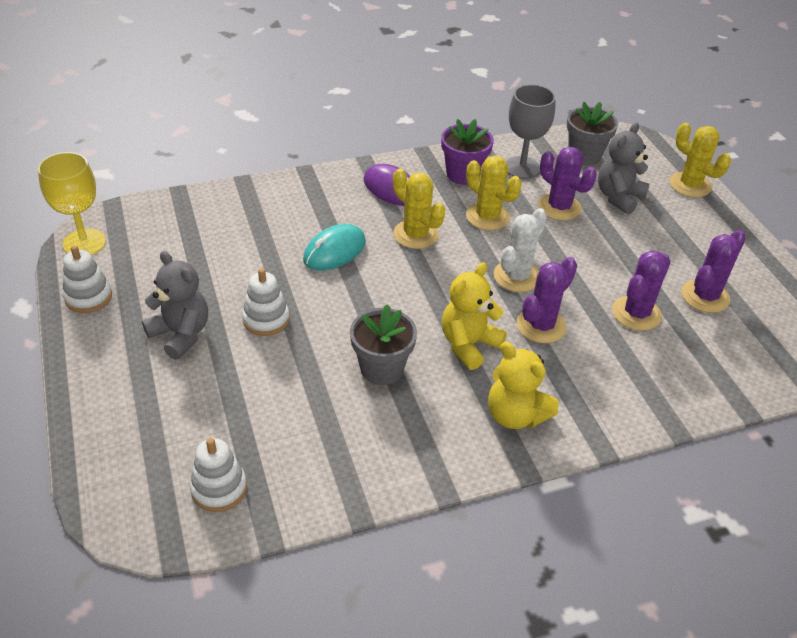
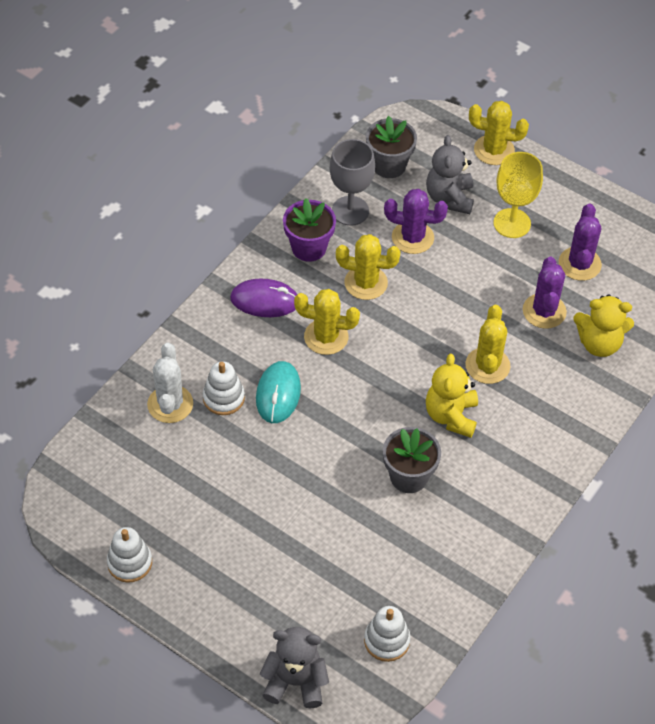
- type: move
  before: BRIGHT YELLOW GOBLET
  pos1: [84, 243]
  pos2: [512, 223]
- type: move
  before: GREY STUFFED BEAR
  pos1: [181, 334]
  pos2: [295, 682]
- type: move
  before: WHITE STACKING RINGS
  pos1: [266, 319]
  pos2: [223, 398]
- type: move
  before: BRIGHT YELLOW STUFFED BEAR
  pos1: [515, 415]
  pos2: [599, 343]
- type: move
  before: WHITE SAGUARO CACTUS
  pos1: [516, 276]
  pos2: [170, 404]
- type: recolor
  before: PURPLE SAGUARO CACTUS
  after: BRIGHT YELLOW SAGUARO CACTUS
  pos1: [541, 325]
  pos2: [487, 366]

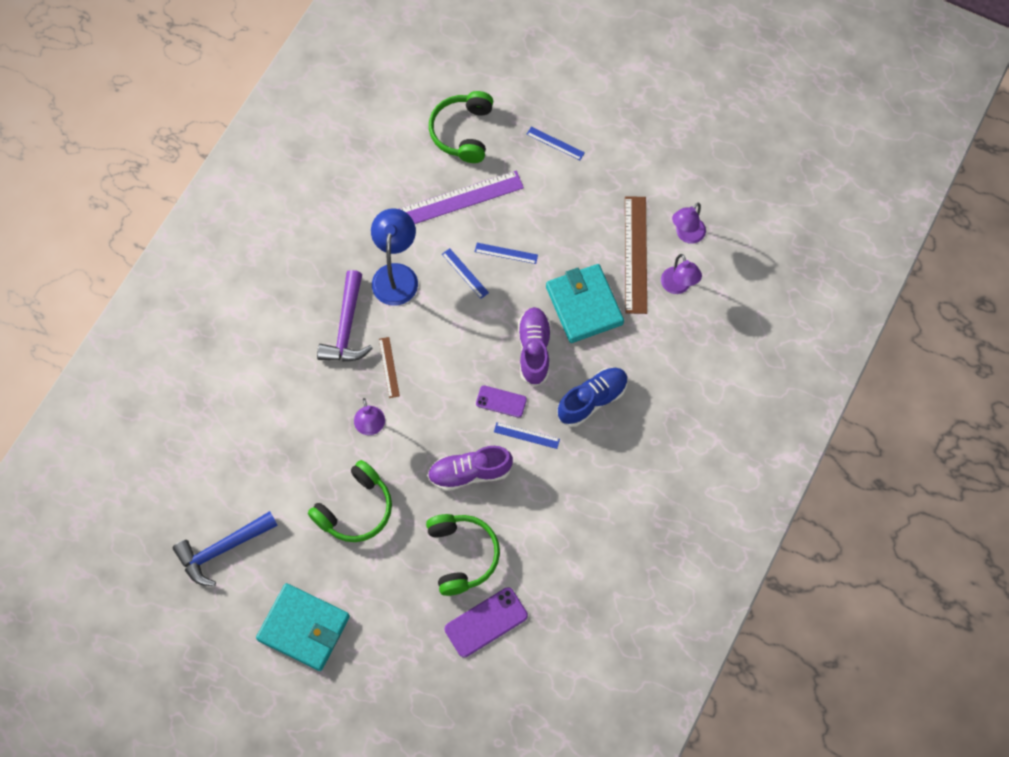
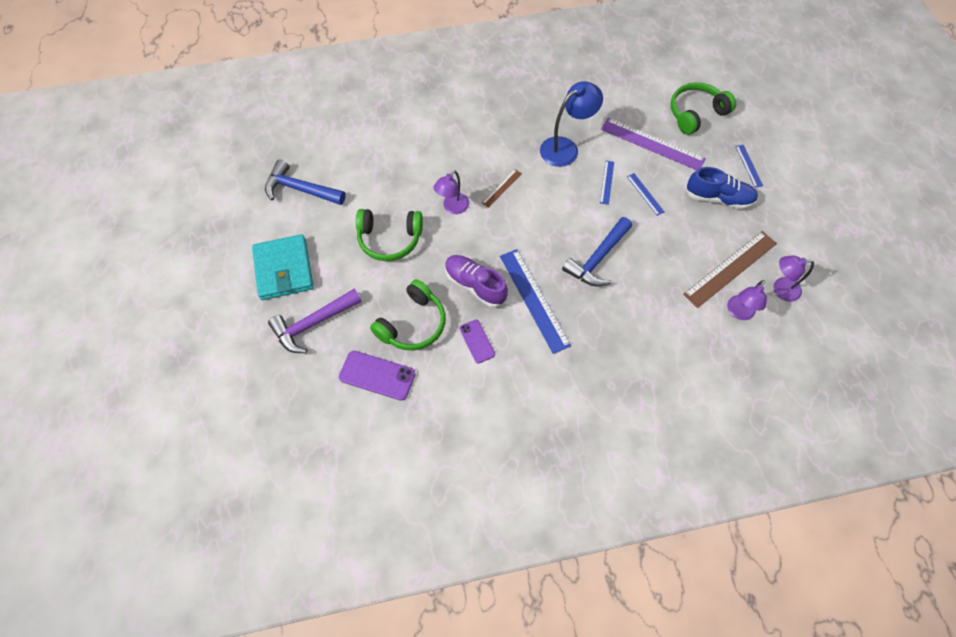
- type: move
  before: PURPLE CLAW HAMMER
  pos1: [346, 327]
  pos2: [313, 324]
- type: move
  before: PURPLE PHONE
  pos1: [501, 401]
  pos2: [477, 341]
- type: resize
  before: BLUE RULER
  pos1: [526, 435]
  pos2: [534, 299]
  scale: 2.04
- type: replace
  before: PURPLE SHOE
  after: BLUE CLAW HAMMER
  pos1: [534, 350]
  pos2: [597, 259]
- type: delete
  before: AQUA WALLET
  pos1: [584, 305]
- type: move
  before: BLUE SHOE
  pos1: [592, 400]
  pos2: [718, 198]

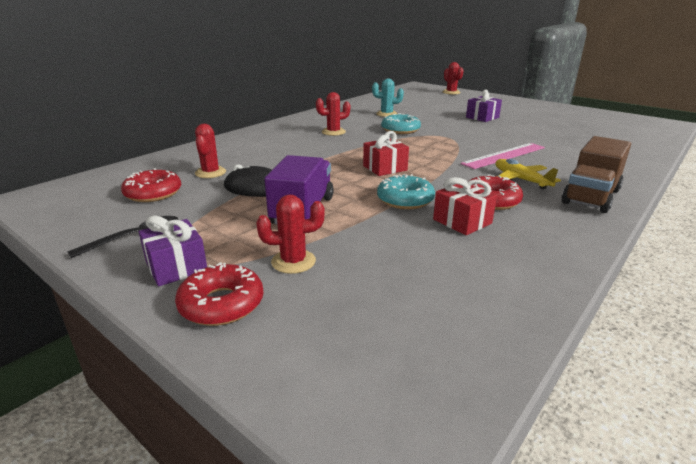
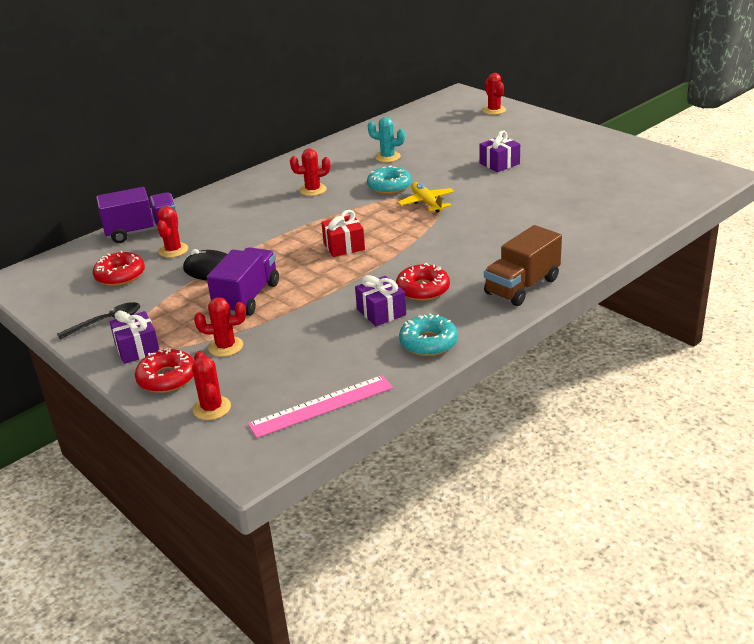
- type: move
  before: AQUA DONUT
  pos1: [405, 200]
  pos2: [428, 342]
- type: recolor
  before: SCARLET GIFT
  after: PURPLE GIFT
  pos1: [462, 221]
  pos2: [381, 312]
- type: move
  before: ROSY RULER
  pos1: [504, 155]
  pos2: [322, 406]
- type: move
  before: BRIGHT YELLOW TOY PLANE
  pos1: [521, 180]
  pos2: [427, 203]
- type: insert
  after: PURPLE TOY TRUCK
  pos2: [142, 231]
- type: insert
  after: SCARLET SAGUARO CACTUS
  pos2: [212, 408]

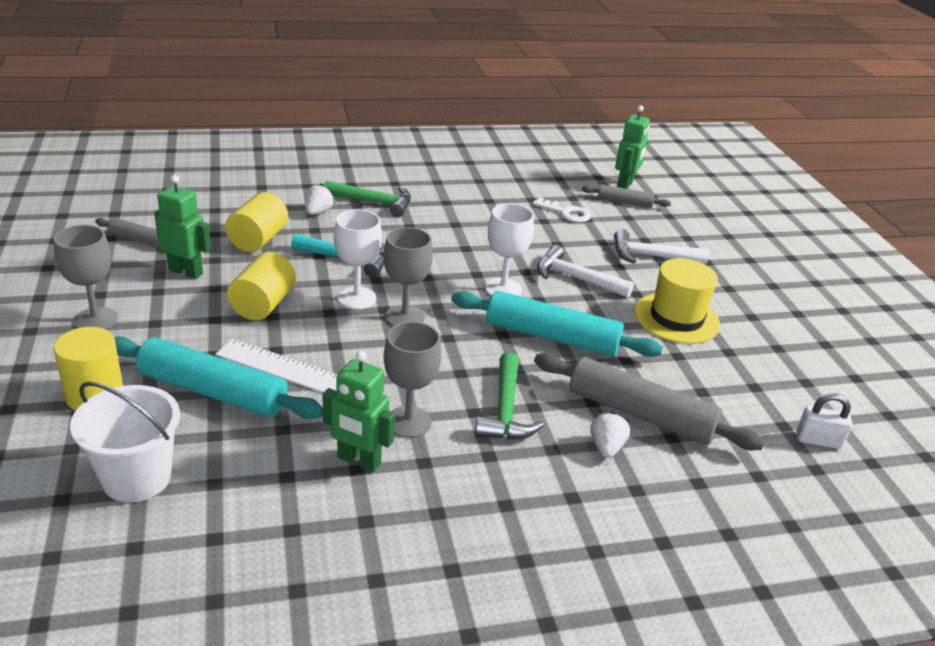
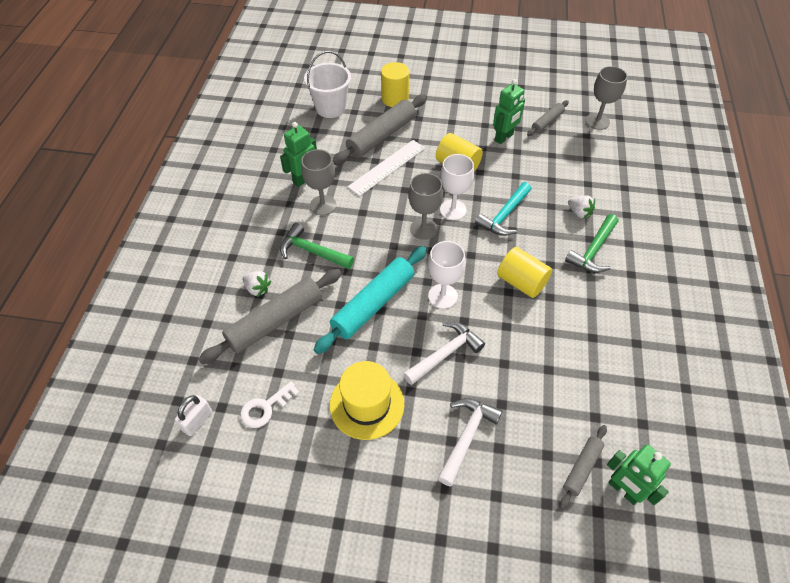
- type: move
  before: GREY GOBLET
  pos1: [95, 319]
  pos2: [597, 121]
- type: recolor
  before: AQUA DOUGH ROLLER
  after: GREY DOUGH ROLLER
  pos1: [212, 392]
  pos2: [381, 136]
- type: move
  before: BRIGHT YELLOW SOLID CYLINDER
  pos1: [258, 240]
  pos2: [521, 282]
- type: move
  before: WHITE LATCHKEY
  pos1: [566, 213]
  pos2: [265, 407]

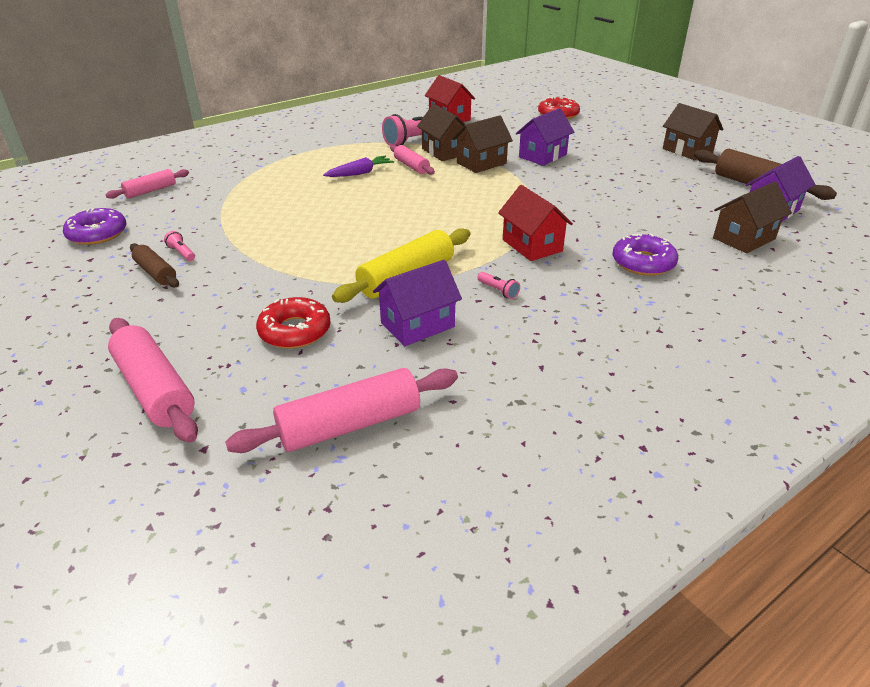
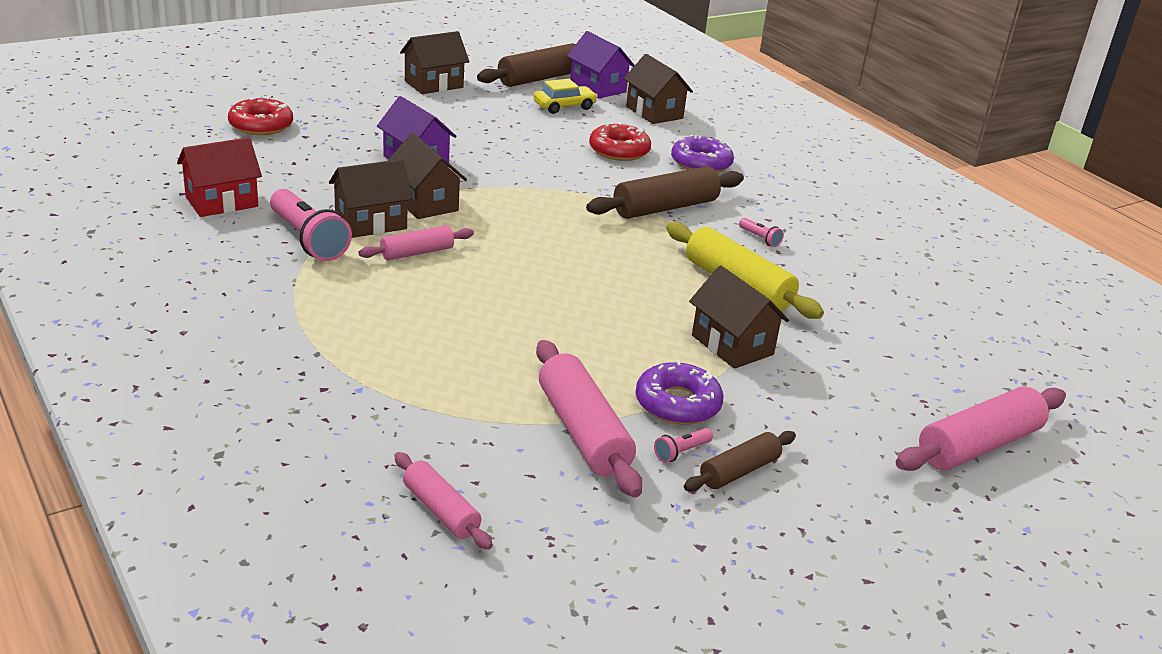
- type: move
  before: PURPLE DONUT
  pos1: [97, 234]
  pos2: [677, 403]
- type: move
  before: ROSY DOUGH ROLLER
  pos1: [350, 425]
  pos2: [583, 431]
- type: move
  before: SCARLET DONUT
  pos1: [295, 331]
  pos2: [619, 150]
- type: delete
  before: PURPLE TOY CARROT
  pos1: [360, 173]
- type: delete
  before: PURPLE COTTAGE
  pos1: [417, 325]
- type: rotate
  before: ROSY POCKET TORCH
  pos1: [498, 291]
  pos2: [760, 238]
  turn: 90
- type: replace
  before: SCARLET COTTAGE
  after: RUSSET DOUGH ROLLER
  pos1: [532, 245]
  pos2: [665, 207]
- type: insert
  after: BRIGHT YELLOW AUTOMOBILE
  pos2: [564, 106]
- type: insert
  after: RUSSET COTTAGE
  pos2: [732, 345]

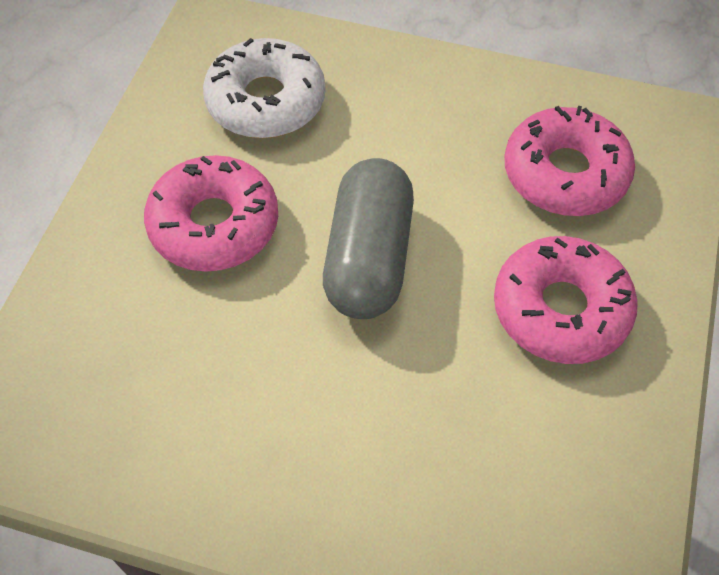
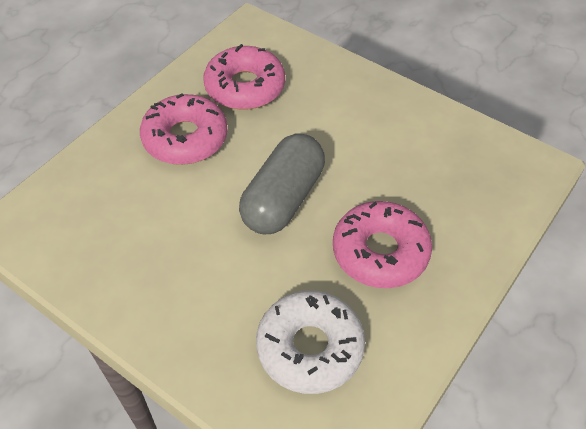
- type: move
  before: ROSY DONUT
  pos1: [565, 173]
  pos2: [245, 87]

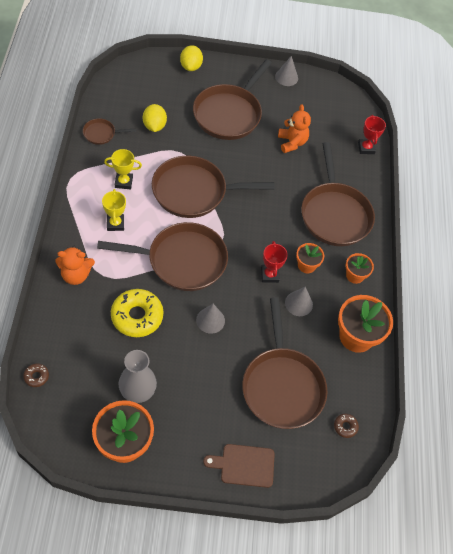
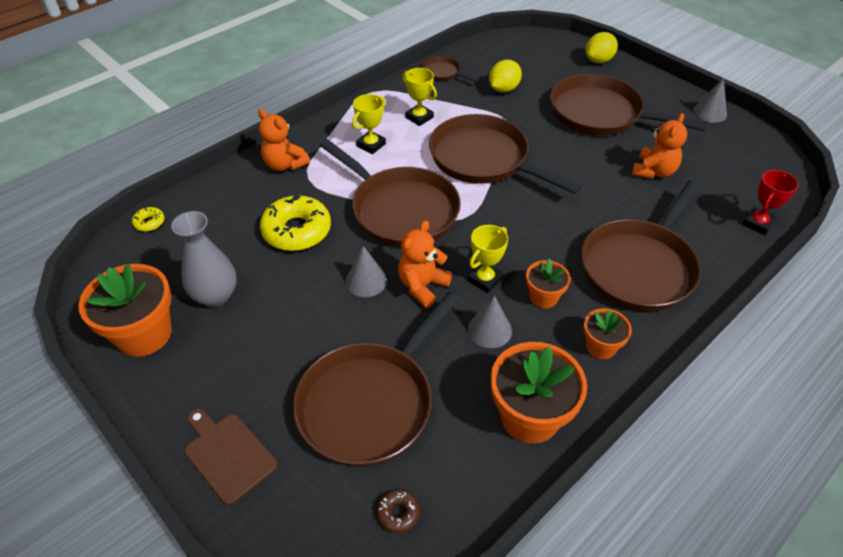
- type: recolor
  before: RUSSET DONUT
  after: BRIGHT YELLOW DONUT
  pos1: [36, 376]
  pos2: [149, 223]
- type: rotate
  before: RUSSET PAN
  pos1: [229, 113]
  pos2: [600, 114]
  turn: 45
- type: recolor
  before: SCARLET PRIZE CUP
  after: BRIGHT YELLOW PRIZE CUP
  pos1: [269, 275]
  pos2: [485, 279]
- type: insert
  after: ORANGE STUFFED BEAR
  pos2: [422, 286]

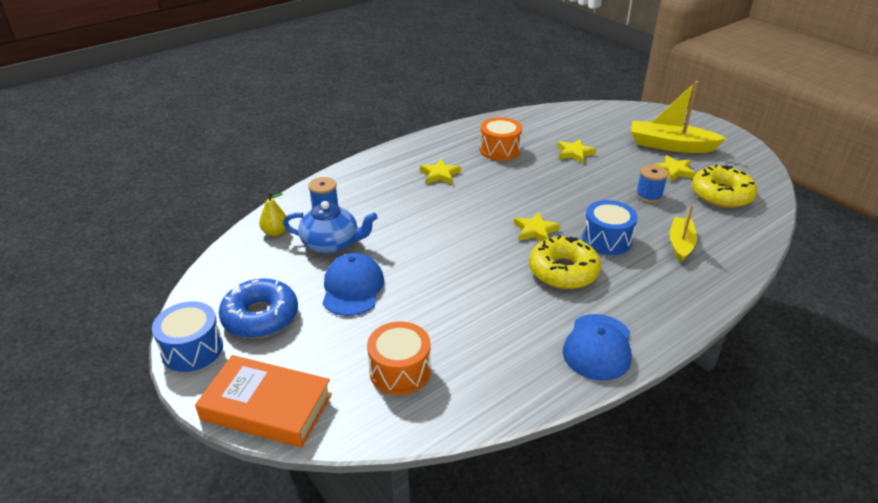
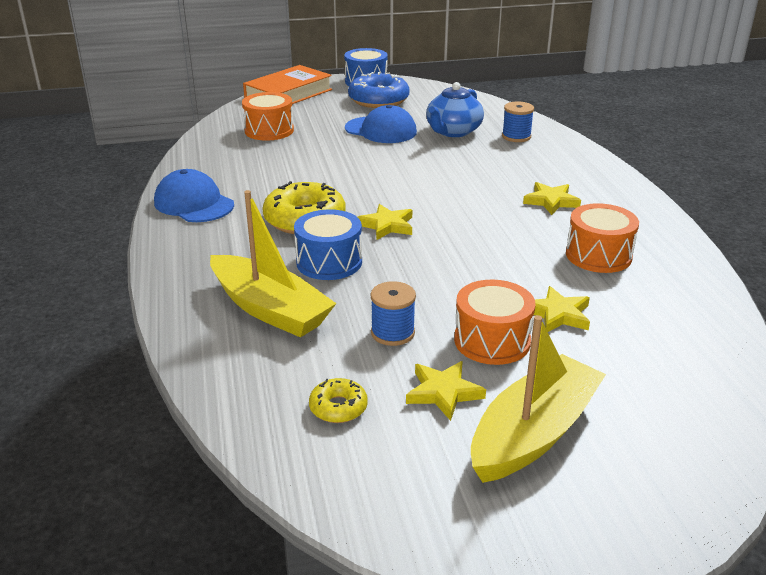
- type: delete
  before: BRIGHT YELLOW PEAR FRUIT
  pos1: [275, 232]
- type: resize
  before: BRIGHT YELLOW BOAT
  pos1: [680, 244]
  pos2: [270, 309]
  scale: 1.67
- type: resize
  before: BRIGHT YELLOW DONUT
  pos1: [721, 195]
  pos2: [338, 407]
  scale: 0.51
- type: insert
  after: ORANGE TOY DRUM
  pos2: [492, 341]

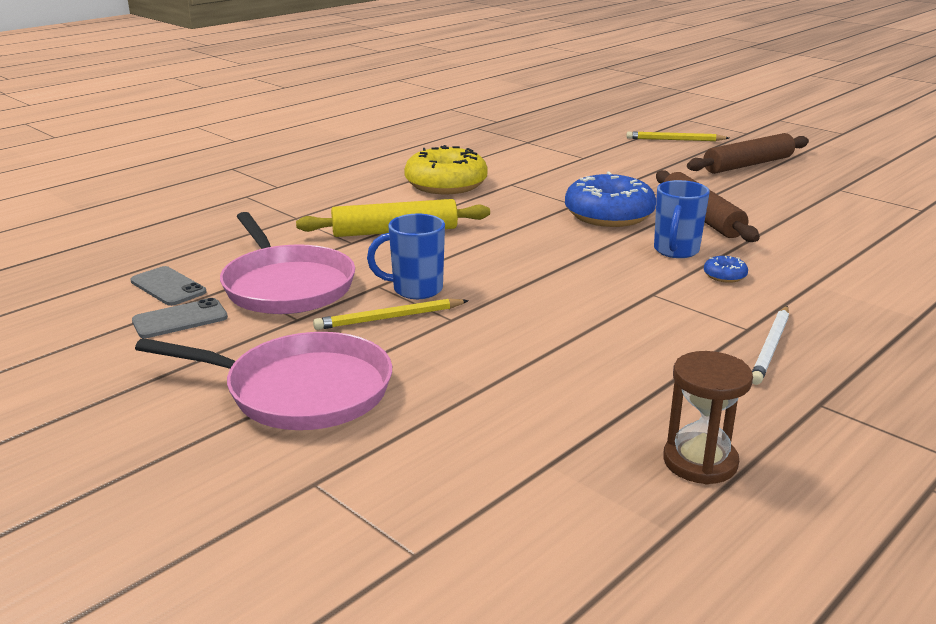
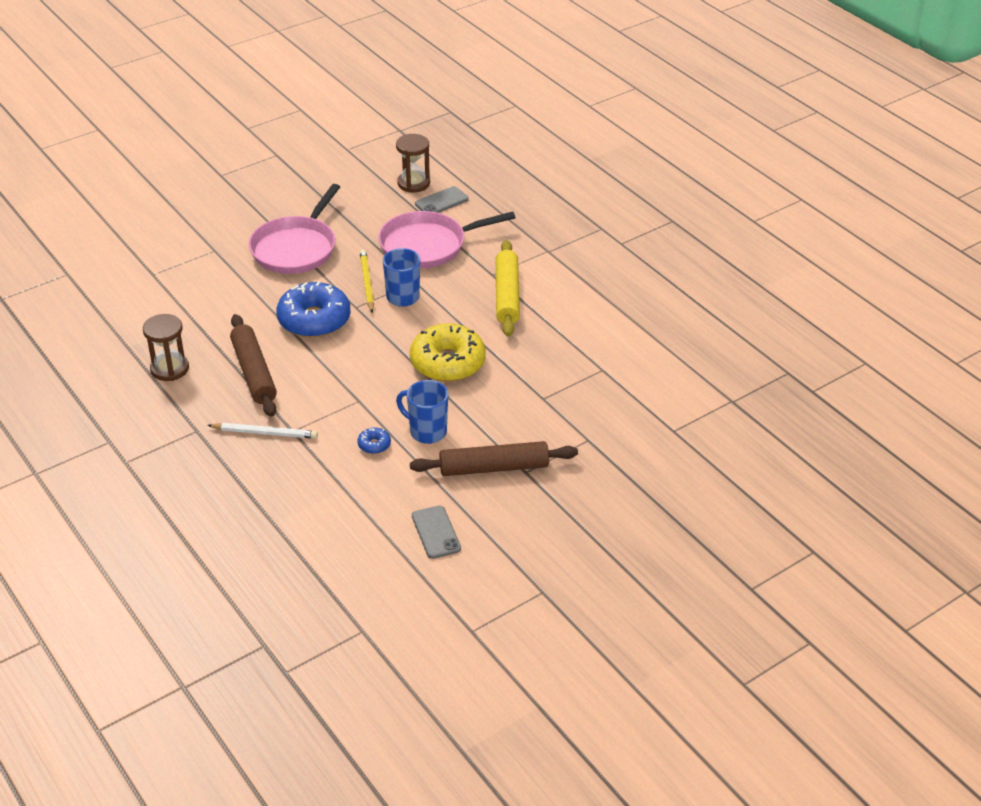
- type: move
  before: GREY PHONE
  pos1: [180, 319]
  pos2: [436, 532]
- type: move
  before: BRIGHT YELLOW DONUT
  pos1: [446, 184]
  pos2: [447, 363]
- type: move
  before: BLUE DONUT
  pos1: [609, 215]
  pos2: [314, 320]
- type: delete
  before: BRIGHT YELLOW PENCIL
  pos1: [675, 140]
- type: move
  before: RUSSET DOUGH ROLLER
  pos1: [748, 165]
  pos2: [254, 372]
- type: rotate
  before: WHITE PENCIL
  pos1: [771, 347]
  pos2: [265, 433]
  turn: 150
- type: insert
  after: RUSSET SANDGLASS
  pos2: [413, 183]

